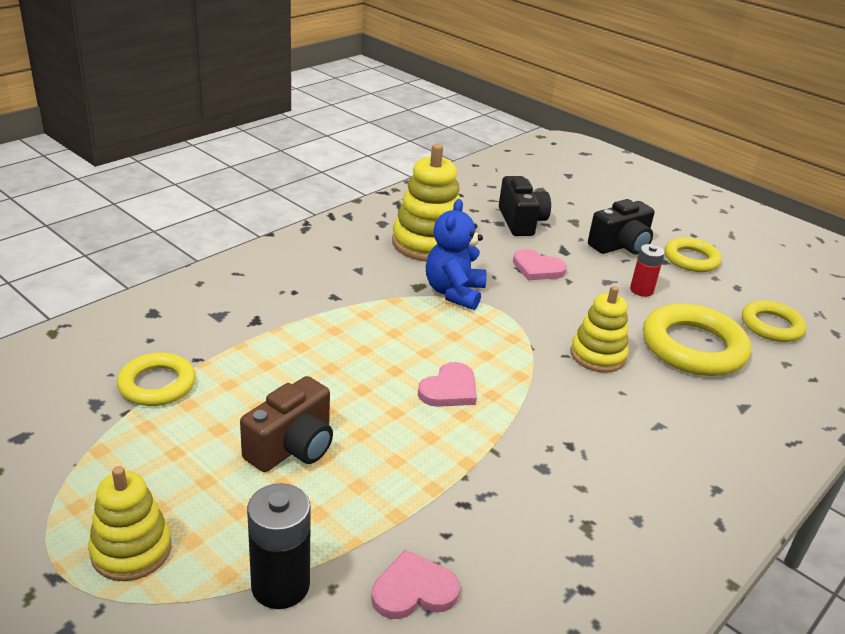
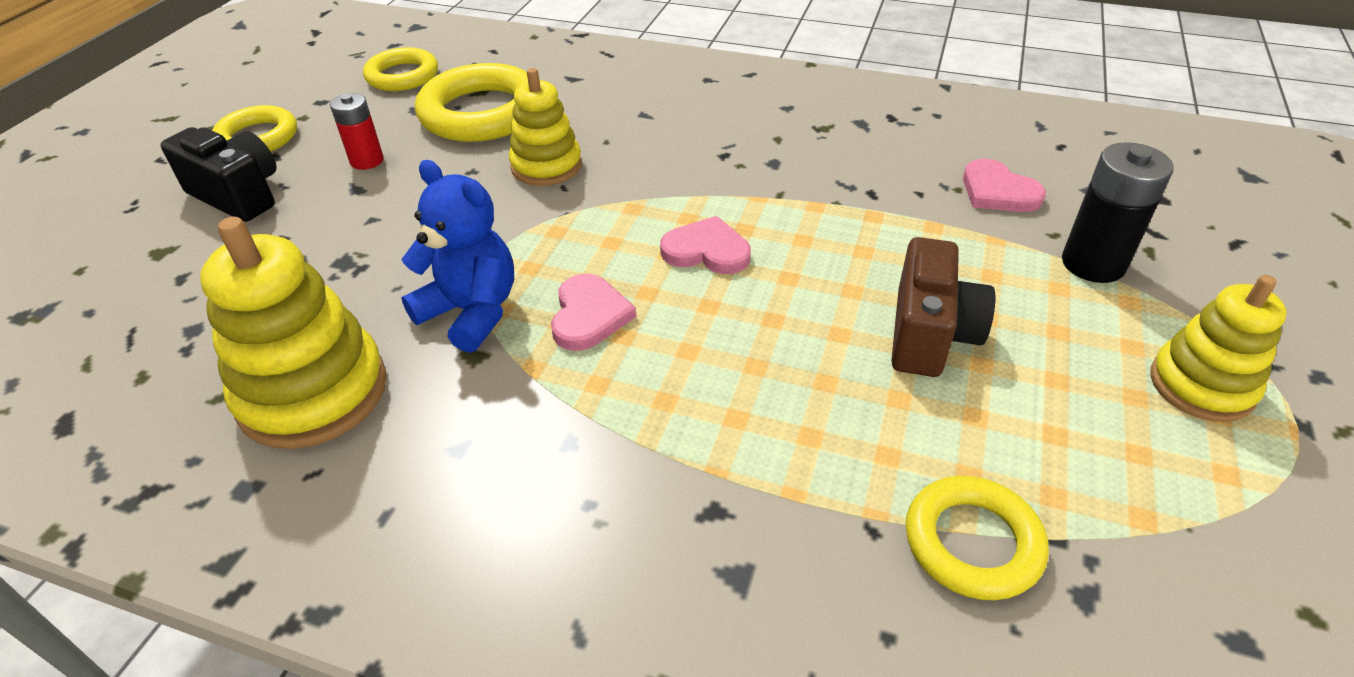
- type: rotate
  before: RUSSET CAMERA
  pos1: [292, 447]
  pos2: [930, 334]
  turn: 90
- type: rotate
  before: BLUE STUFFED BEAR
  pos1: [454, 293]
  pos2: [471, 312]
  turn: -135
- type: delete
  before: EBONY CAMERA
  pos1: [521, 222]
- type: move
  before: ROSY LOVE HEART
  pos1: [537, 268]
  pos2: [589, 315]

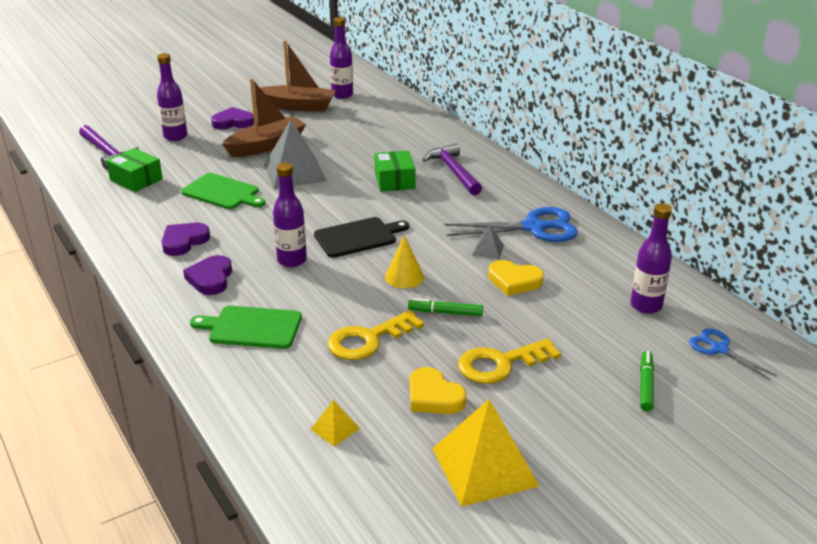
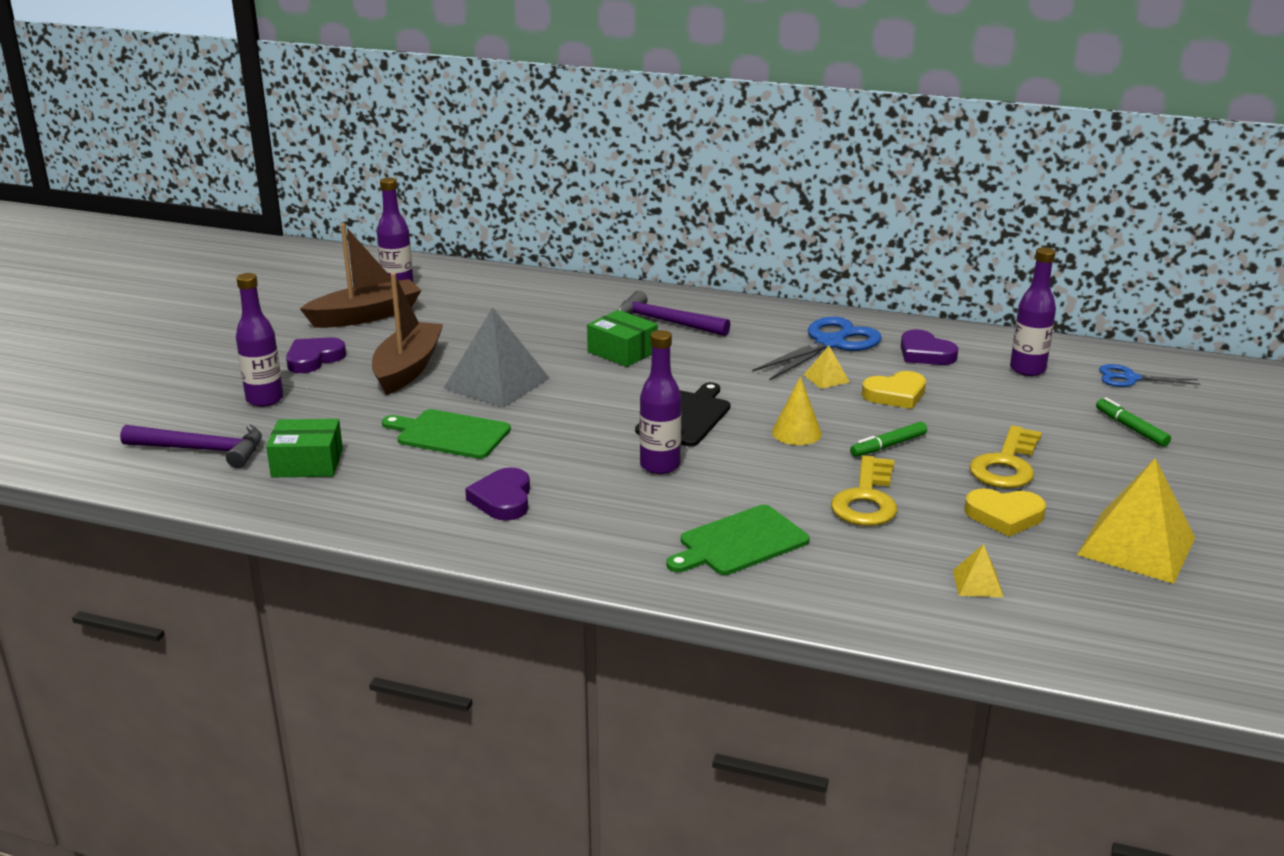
- type: rotate
  before: EMERALD BREAD BOARD
  pos1: [222, 192]
  pos2: [450, 434]
  turn: -150
- type: move
  before: PURPLE LOVE HEART
  pos1: [210, 278]
  pos2: [925, 353]
- type: recolor
  before: GREY SOLID PYRAMID
  after: BRIGHT YELLOW SOLID PYRAMID
  pos1: [488, 250]
  pos2: [826, 378]

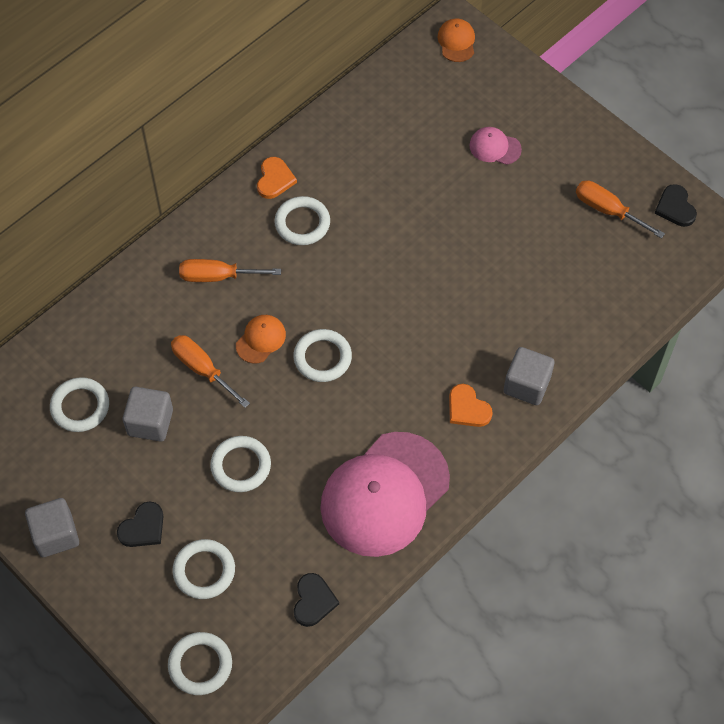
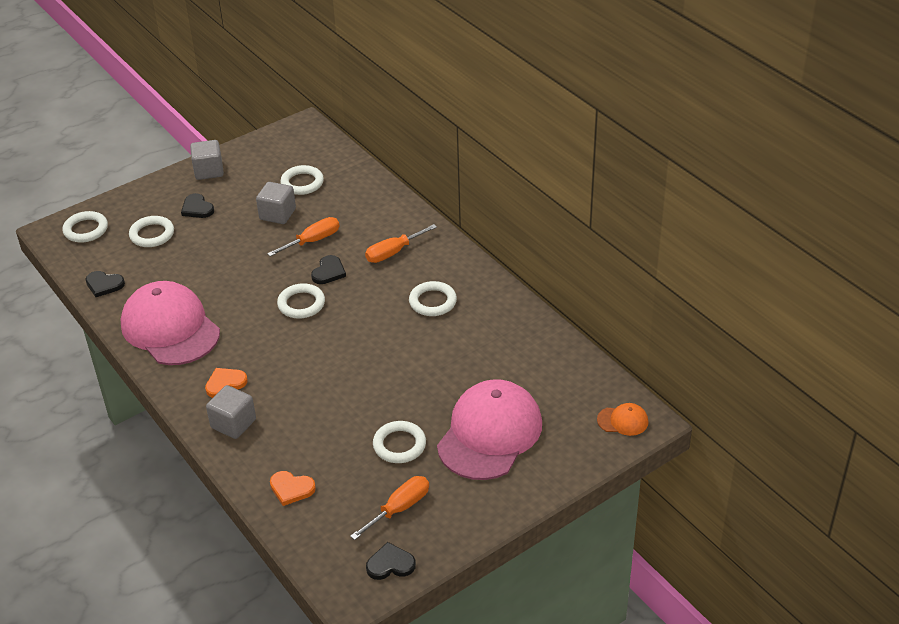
- type: rotate
  before: ORANGE FLAT SCREWDRIVER
  pos1: [217, 276]
  pos2: [393, 252]
  turn: -135
- type: move
  before: WHITE RING
  pos1: [241, 466]
  pos2: [399, 445]
- type: replace
  before: ORANGE BASEBALL CAP
  after: EBONY LOVE HEART
  pos1: [261, 339]
  pos2: [328, 272]
- type: move
  before: ORANGE LOVE HEART
  pos1: [274, 179]
  pos2: [291, 489]
- type: resize
  before: ROSY BASEBALL CAP
  pos1: [495, 147]
  pos2: [490, 434]
  scale: 2.41

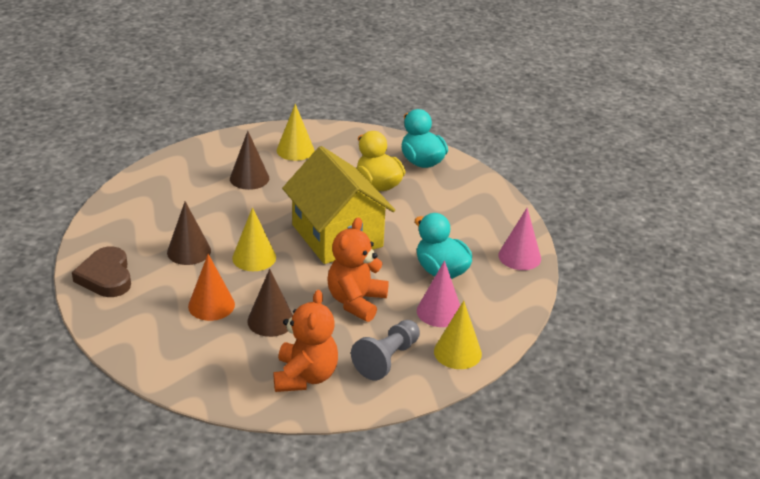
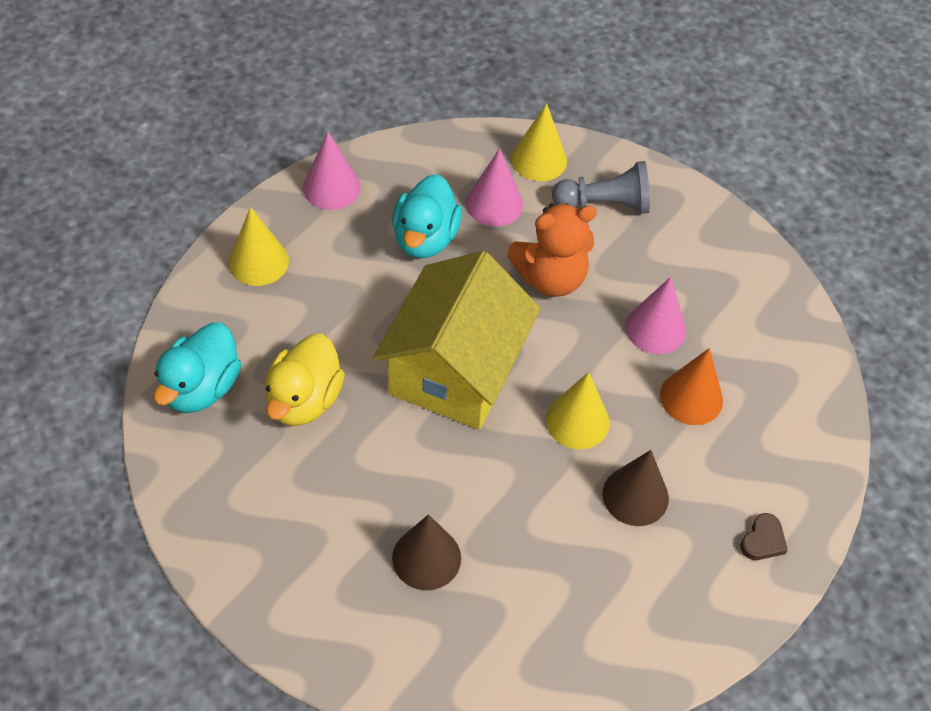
- type: resize
  before: RUSSET LOVE HEART
  pos1: [106, 276]
  pos2: [763, 540]
  scale: 0.52
- type: recolor
  before: RUSSET SOLID CONE
  after: ROSY SOLID CONE
  pos1: [270, 321]
  pos2: [655, 328]
- type: delete
  before: ORANGE STUFFED BEAR
  pos1: [305, 376]
- type: move
  before: BRIGHT YELLOW SOLID CONE
  pos1: [295, 150]
  pos2: [258, 261]

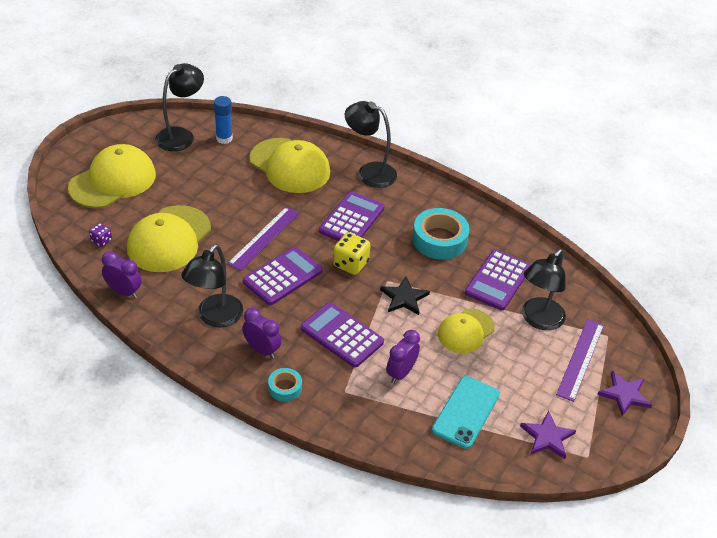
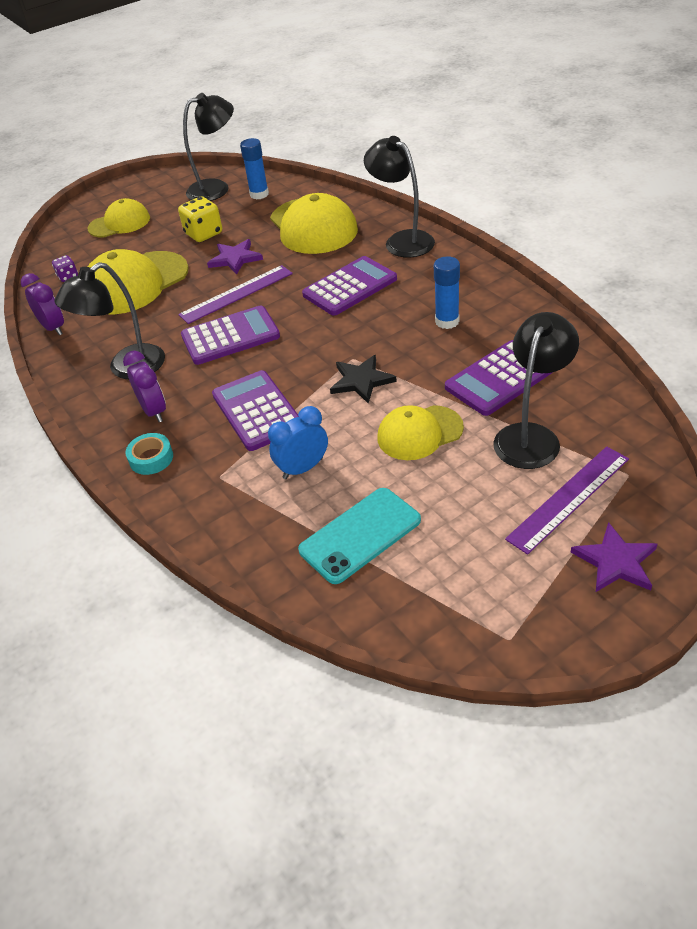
- type: resize
  before: BRIGHT YELLOW BASEBALL CAP
  pos1: [113, 181]
  pos2: [119, 223]
  scale: 0.62
- type: move
  before: BRIGHT YELLOW DIE
  pos1: [350, 264]
  pos2: [204, 234]
- type: recolor
  before: PURPLE CLOCK
  after: BLUE CLOCK
  pos1: [401, 373]
  pos2: [303, 468]
- type: replace
  before: AQUA ROLL OF TAPE
  after: BLUE STICK OF GLUE
  pos1: [439, 240]
  pos2: [447, 321]
- type: move
  before: PURPLE STAR SHAPE
  pos1: [547, 437]
  pos2: [235, 258]
- type: rotate
  before: EBONY READING LAMP
  pos1: [538, 320]
  pos2: [531, 436]
  turn: 150

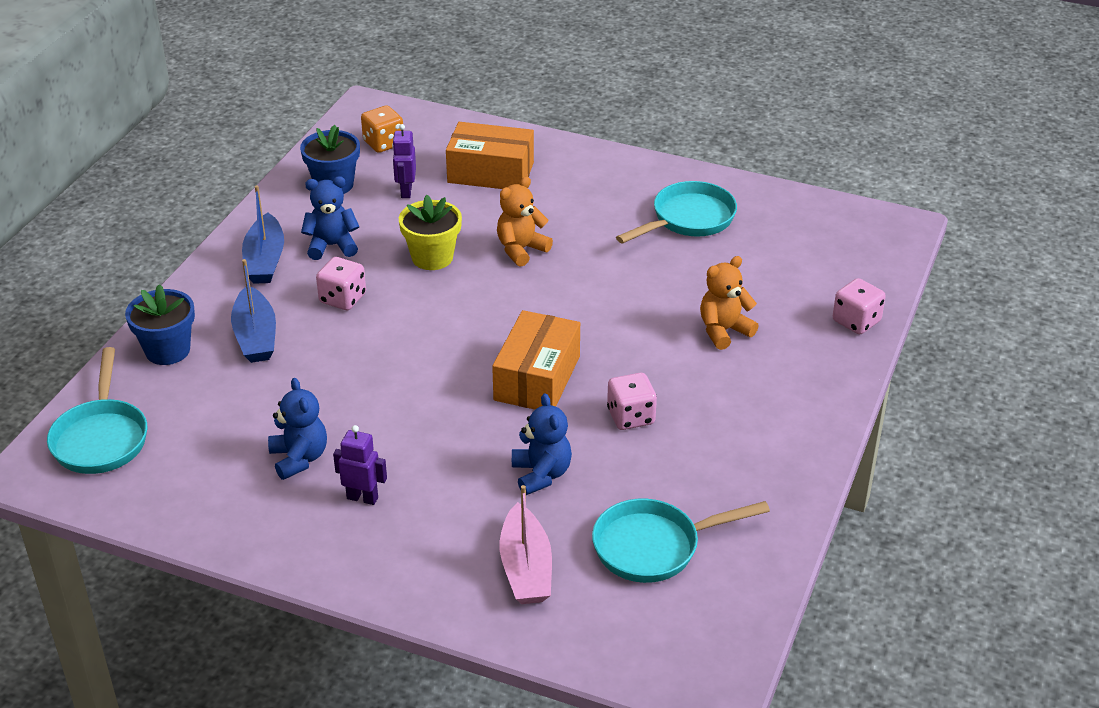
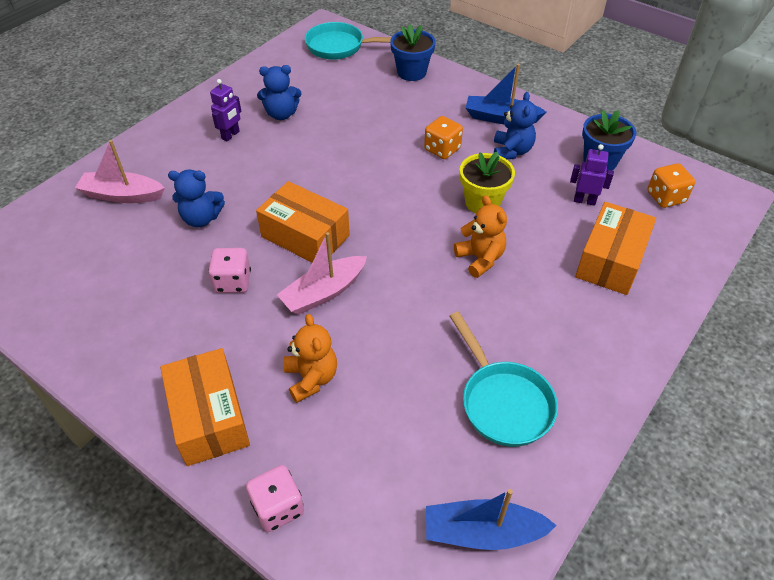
- type: move
  before: BLUE BOAT
  pos1: [255, 336]
  pos2: [482, 532]
- type: recolor
  before: ROSY DIE
  after: ORANGE DIE
  pos1: [343, 299]
  pos2: [442, 149]
- type: delete
  before: AQUA PAN
  pos1: [654, 547]
- type: insert
  after: ORANGE BOX
  pos2: [209, 417]
- type: insert
  after: ROSY BOAT
  pos2: [324, 292]

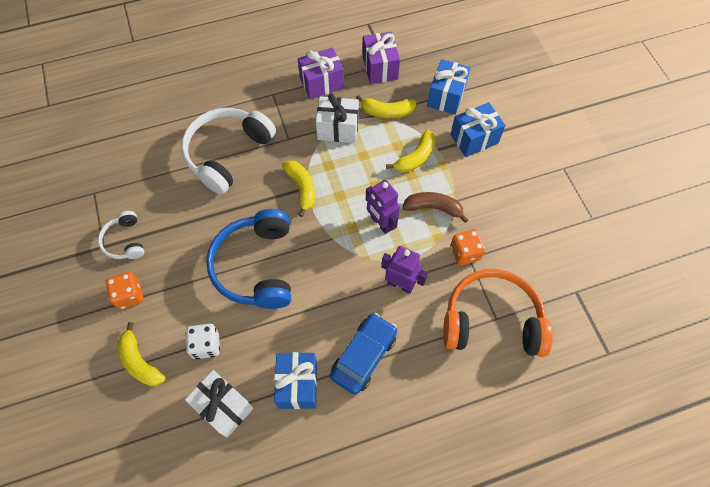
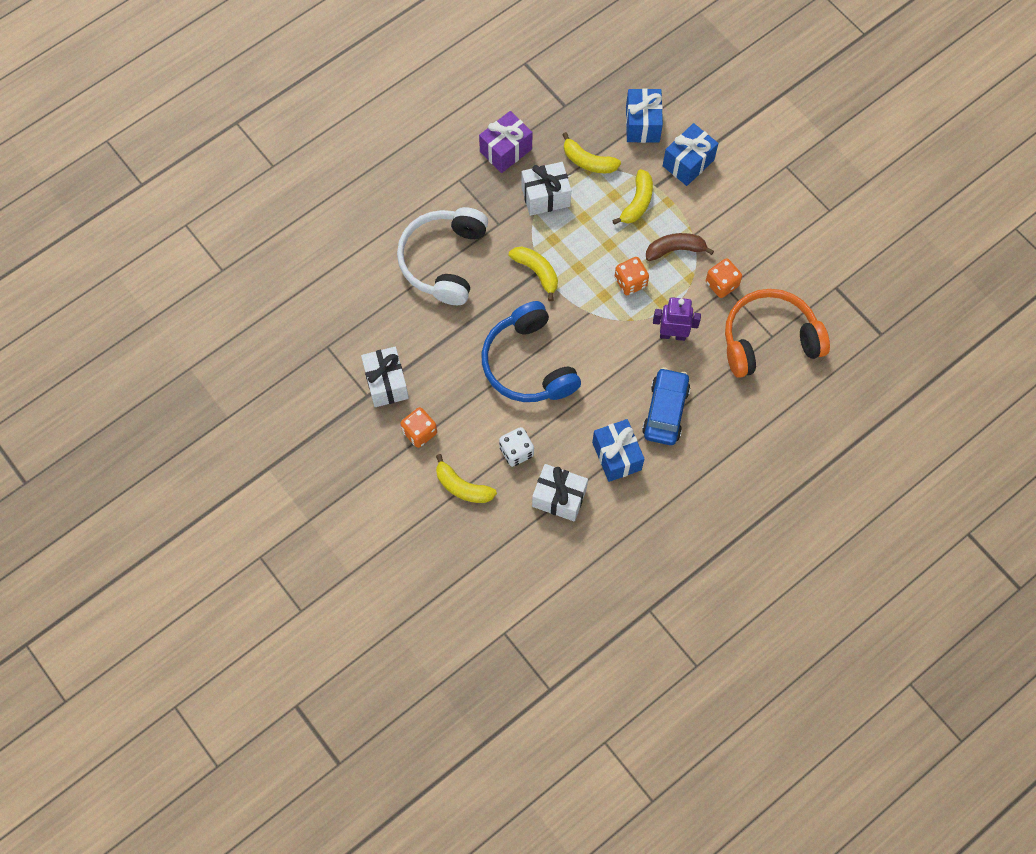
- type: replace
  before: WHITE HEADPHONES
  after: WHITE GIFT
  pos1: [125, 241]
  pos2: [386, 383]
- type: rotate
  before: BRIGHT YELLOW BANANA FRUIT
  pos1: [387, 112]
  pos2: [588, 161]
  turn: 45
- type: delete
  before: PURPLE GIFT
  pos1: [380, 67]
- type: replace
  before: PURPLE ROBOT FIGURE
  after: ORANGE DIE
  pos1: [381, 223]
  pos2: [630, 282]

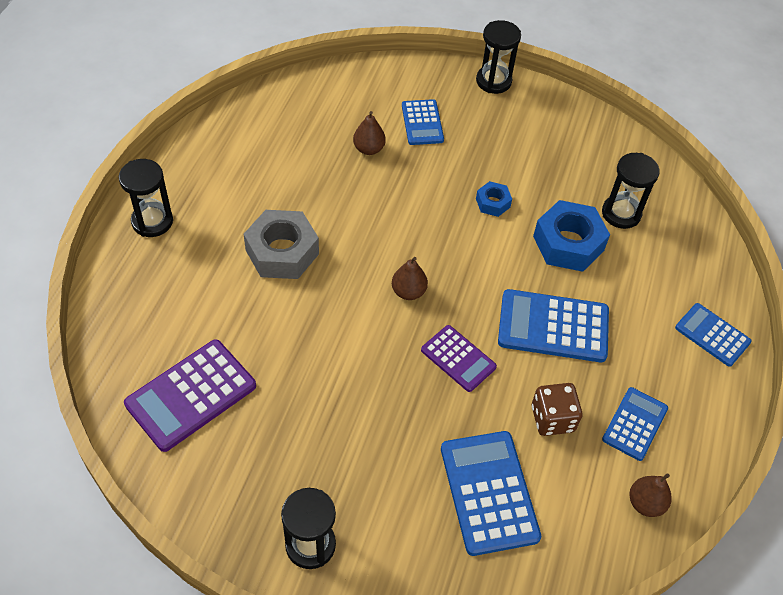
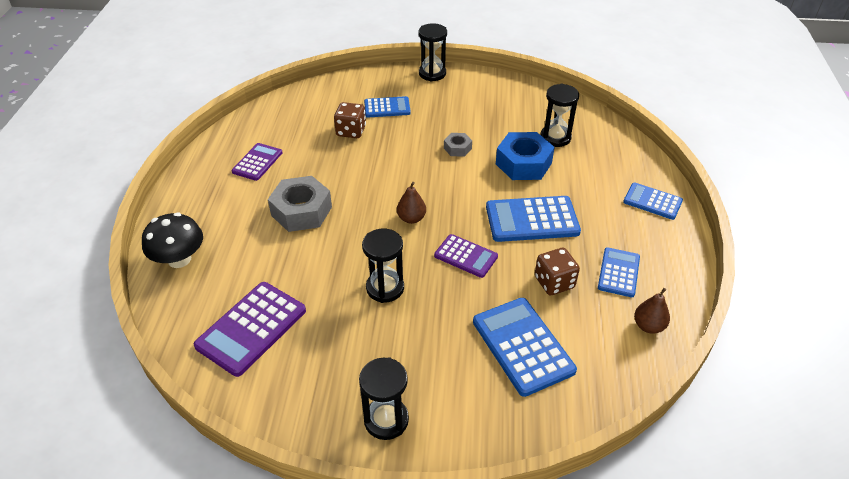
- type: move
  before: EBONY SANDGLASS
  pos1: [152, 221]
  pos2: [385, 288]
- type: replace
  before: RUSSET PEAR FRUIT
  after: RUSSET DIE
  pos1: [369, 149]
  pos2: [351, 131]
- type: rotate
  before: BLUE CALCULATOR
  pos1: [422, 123]
  pos2: [387, 108]
  turn: -75
- type: recolor
  before: BLUE HEX NUT
  after: GREY HEX NUT
  pos1: [493, 203]
  pos2: [457, 148]
- type: insert
  after: EBONY FUNGUS
  pos2: [179, 259]
- type: insert
  after: PURPLE CALCULATOR
  pos2: [257, 162]

